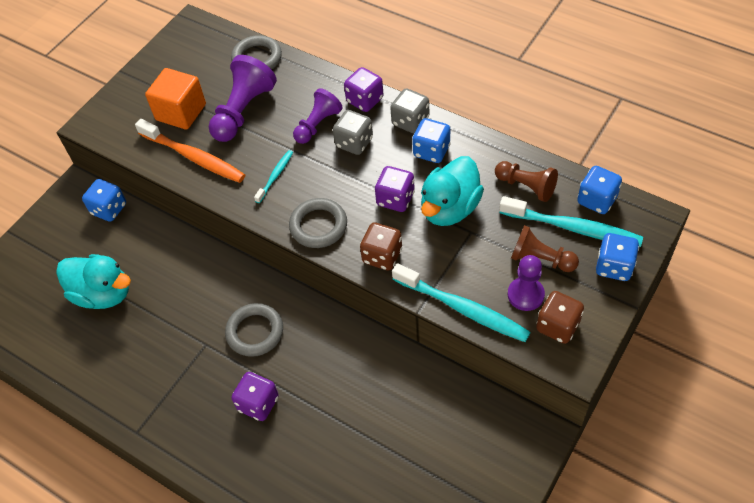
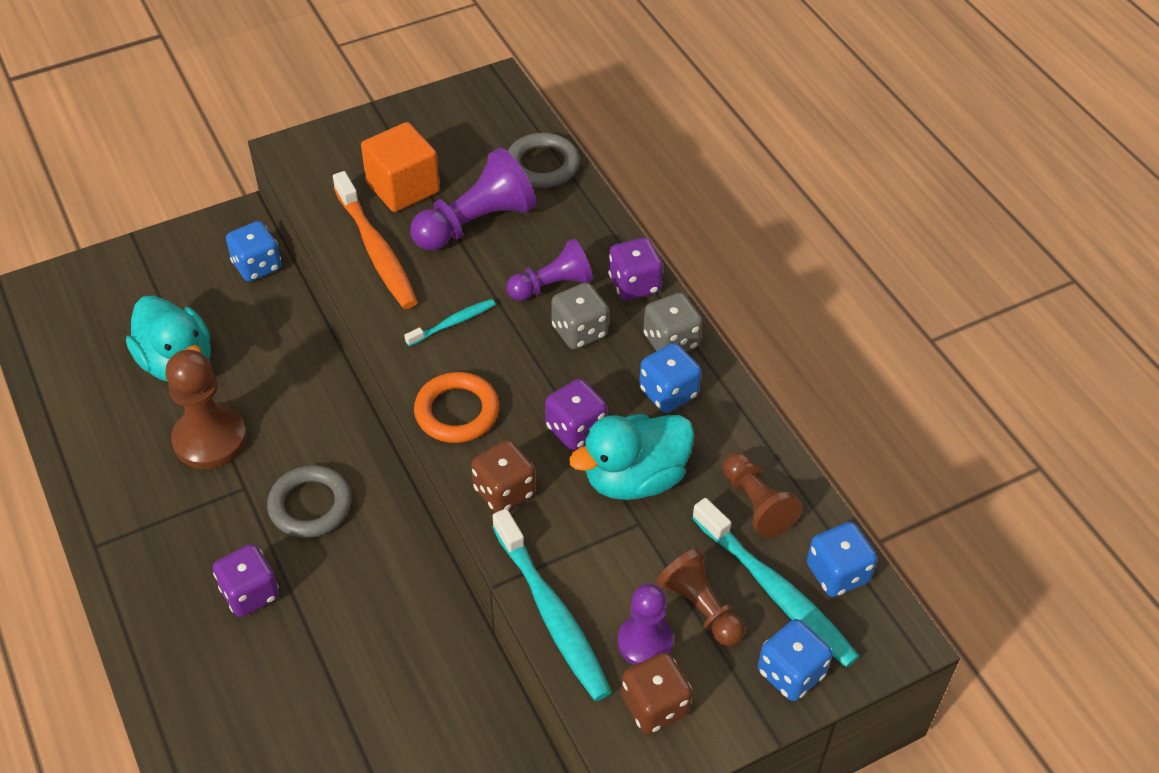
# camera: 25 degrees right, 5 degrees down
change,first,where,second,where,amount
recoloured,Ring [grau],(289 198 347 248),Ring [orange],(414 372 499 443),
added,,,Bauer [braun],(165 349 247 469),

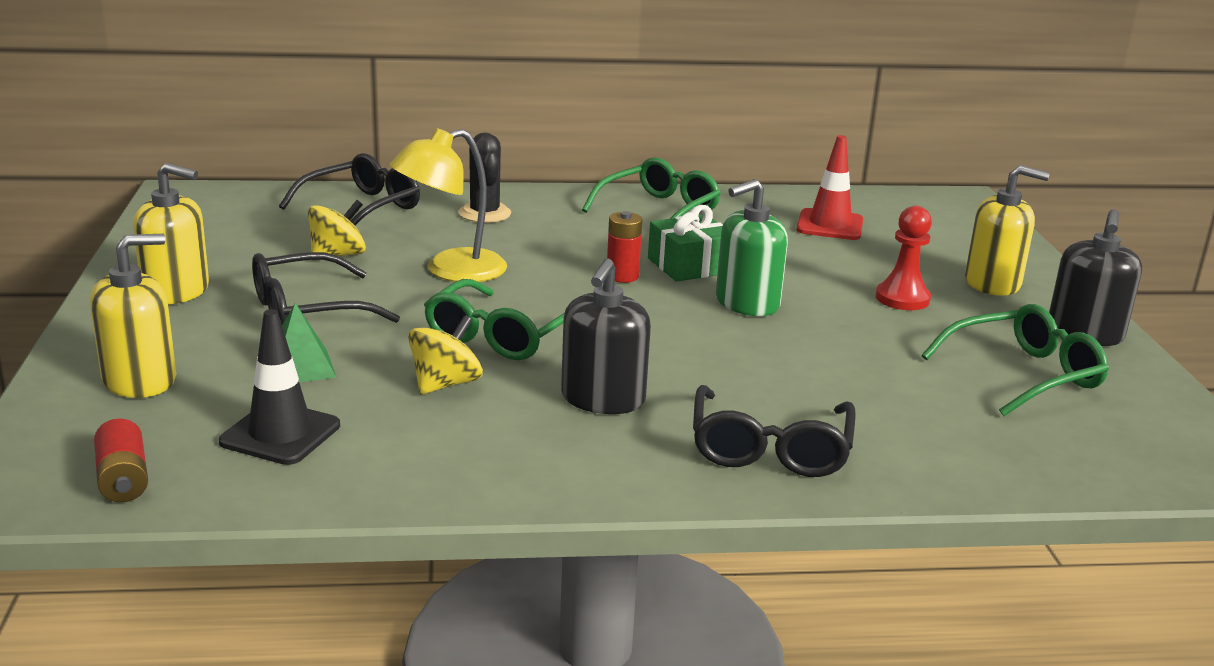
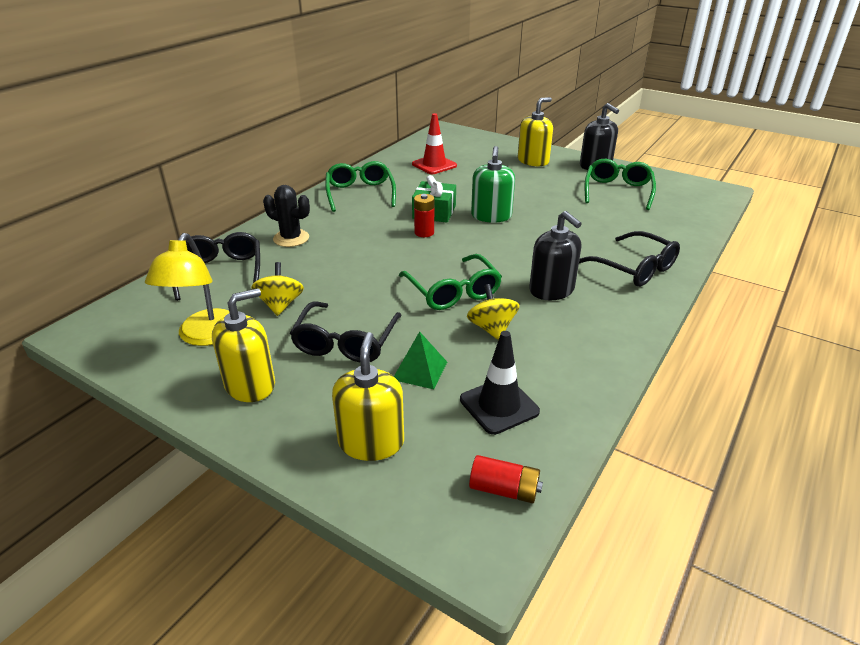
# camera: 50 degrees left, 10 degrees up
change,first,where,second,where,amount
moved,Lampe [gelb],(389 128 507 282),,(145 233 230 346),
removed,Bauer [rot],(876 206 932 310),,,

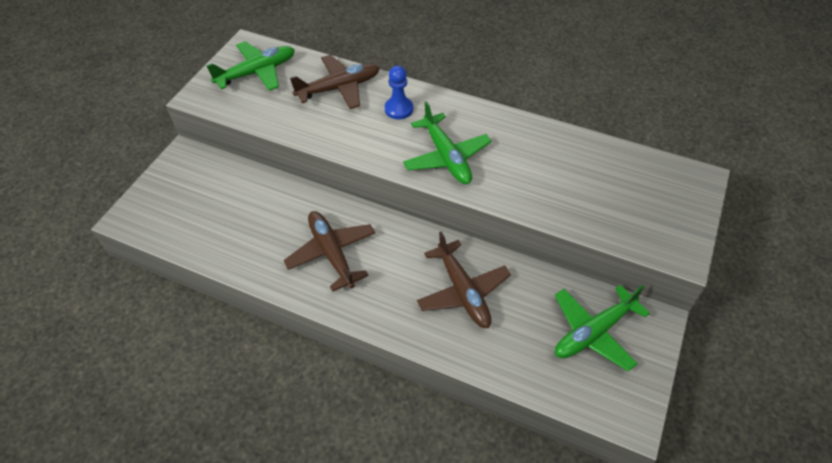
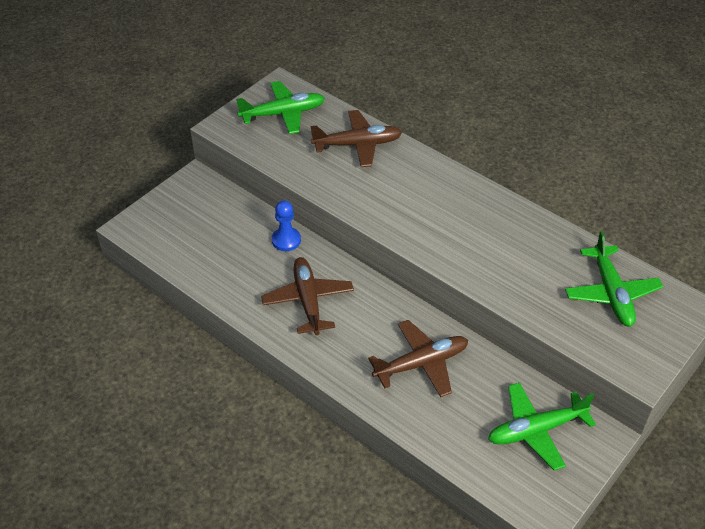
# camera: 15 degrees right, 5 degrees down
change,first,where,second,where,amount
moved,Bauer [blau],(385 65 413 119),,(272 200 301 251),
moved,Flugzeug [grün],(403 101 491 184),,(565 231 663 326),
turned,Flugzeug [braun],(417 231 511 328),,(368 320 468 397),105 degrees counterclockwise

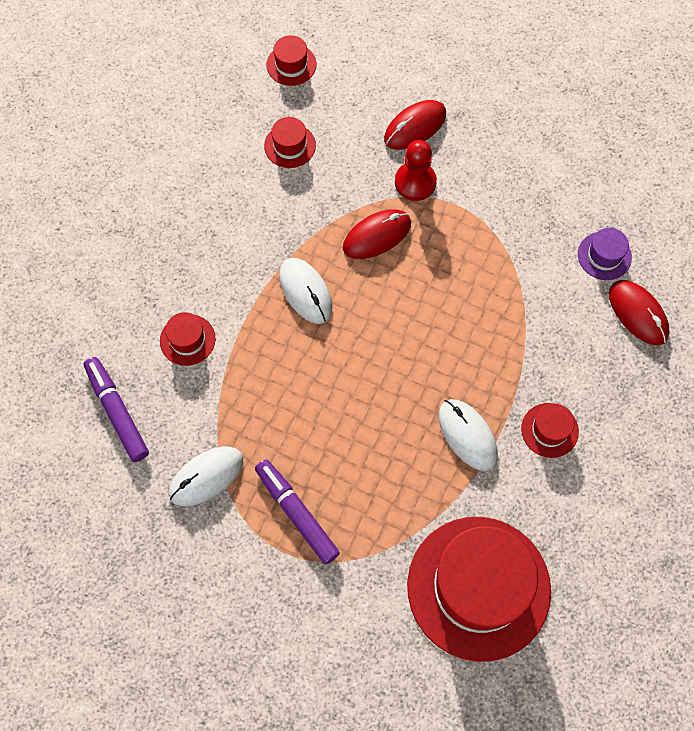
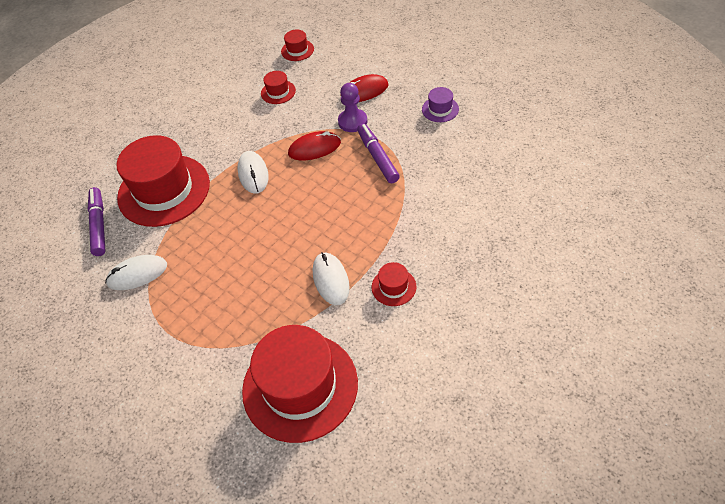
# camera: 20 degrees right, 15 degrees down
change,first,where,second,where,amount
recoloured,Bauer [rot],(395 140 437 201),Bauer [lila],(338 83 367 132),
moved,Hut [lila],(578 228 632 280),,(422 87 459 122),
removed,Computermaus [rot],(609 280 669 345),,,
resized,Hut [rot],(160 312 215 366),,(117 135 210 227),x2.37
moved,Filzstift [lila],(255 459 340 565),,(357 124 400 183),

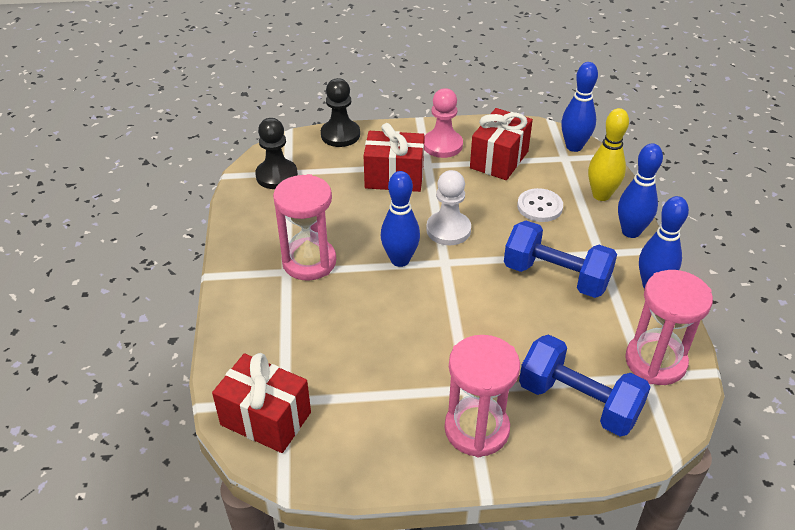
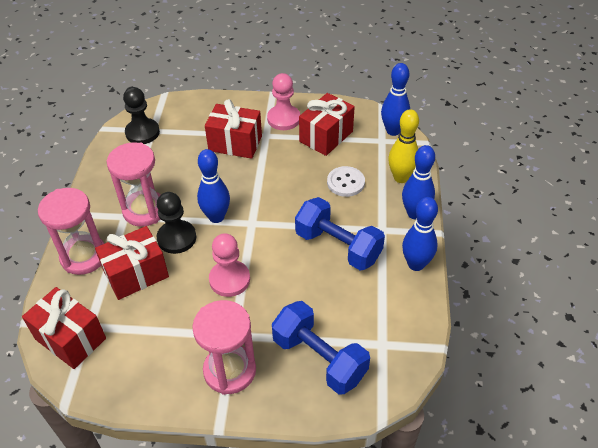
# camera: 10 degrees right, 5 degrees up
change,first,where,second,where,amount
moved,Bauer [schwarz],(321 78 360 147),,(156 192 196 254),
removed,Bauer [weiß],(426 170 471 245),,,
moved,Sanduhr [rosa],(625 270 713 385),,(38 188 104 275),
added,,,Geschenk [rot],(95 226 169 300),
added,,,Bauer [rosa],(209 233 250 297),

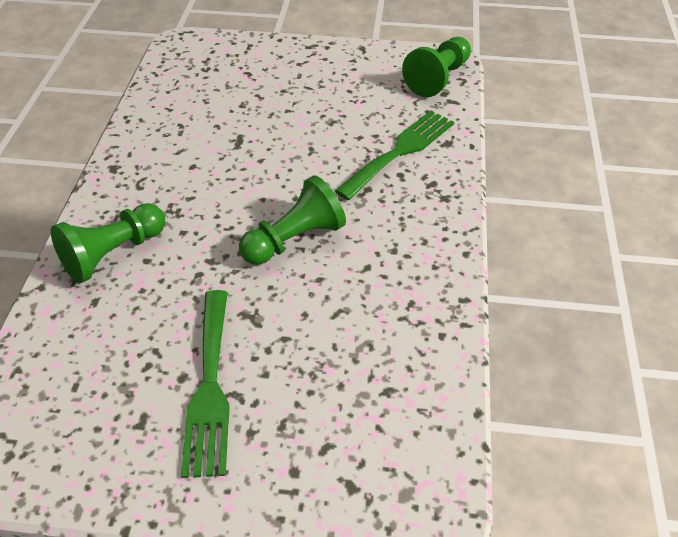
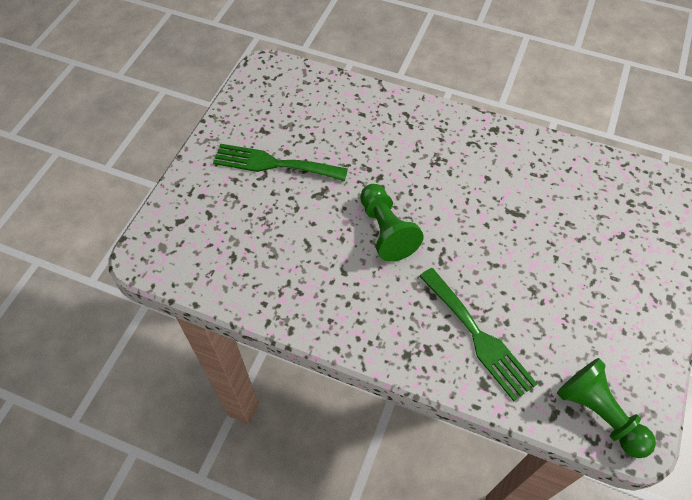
# camera: 105 degrees right, 10 degrees up
change,first,where,second,where,amount
removed,Bauer [grün],(51 203 165 283),,,

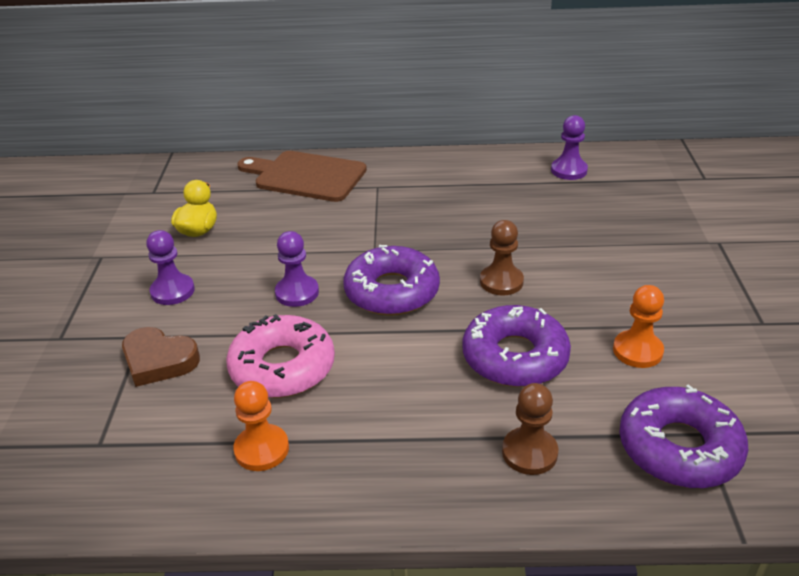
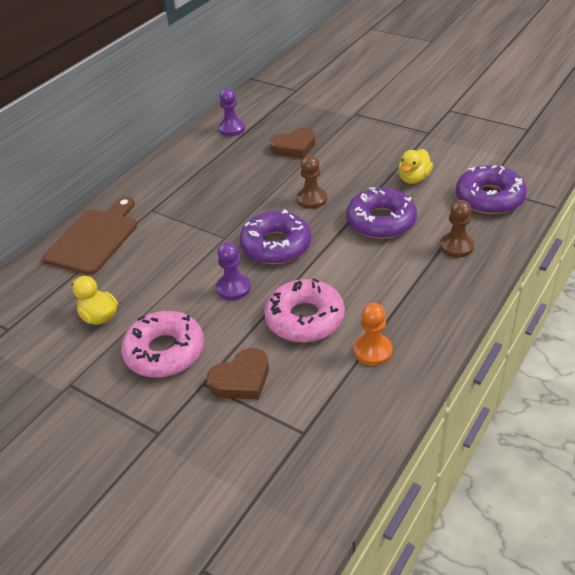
# camera: 55 degrees left, 5 degrees up
change,first,where,second,where,amount
turned,Schneidebrett [braun],(237 151 367 202),,(42 197 137 275),150 degrees clockwise
replaced,Bauer [lila],(146 230 195 305),Donut [rosa],(121 311 204 378),
replaced,Bauer [orange],(613 285 664 368),Ente [gelb],(398 149 433 184),
added,,,Herz [braun],(270 128 316 158),

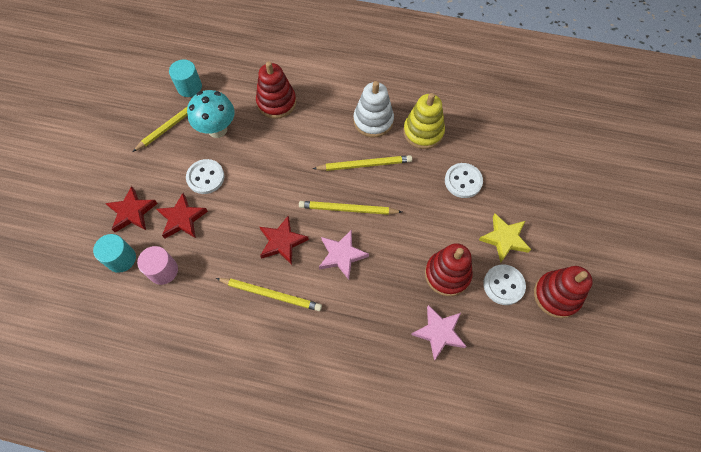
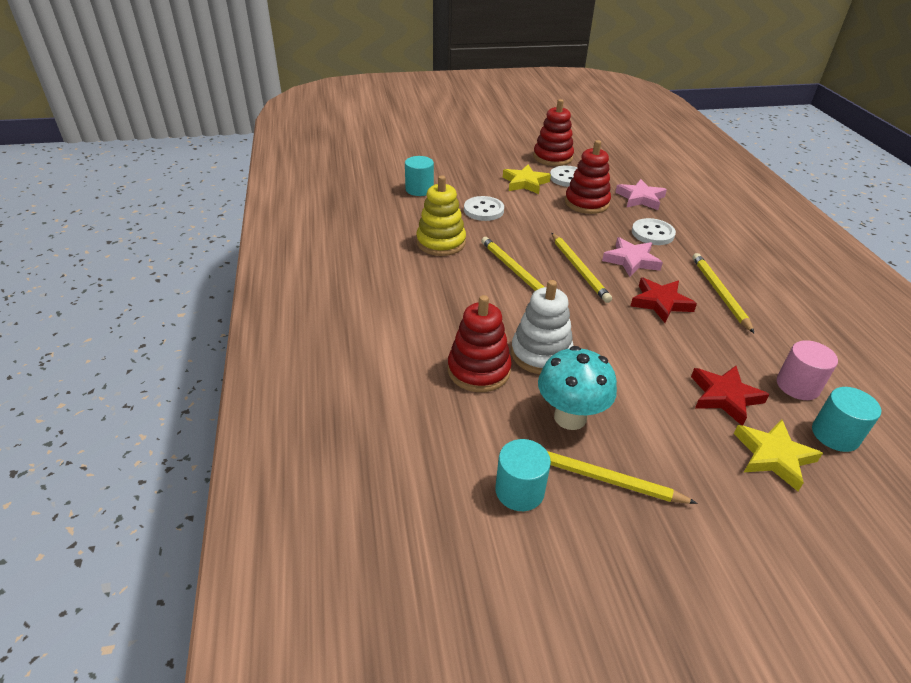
# camera: 115 degrees left, 25 degrees down
change,first,where,second,where,amount
moved,Stapelspielzeug [weiß],(353 81 394 138),,(511 280 573 374),
moved,Knopf [weiß],(186 159 225 194),,(632 218 676 245),
recoloured,Stern [rot],(105 186 158 232),Stern [gelb],(734 420 823 491),
added,,,Vollzylinder [türkis],(405 156 434 196),

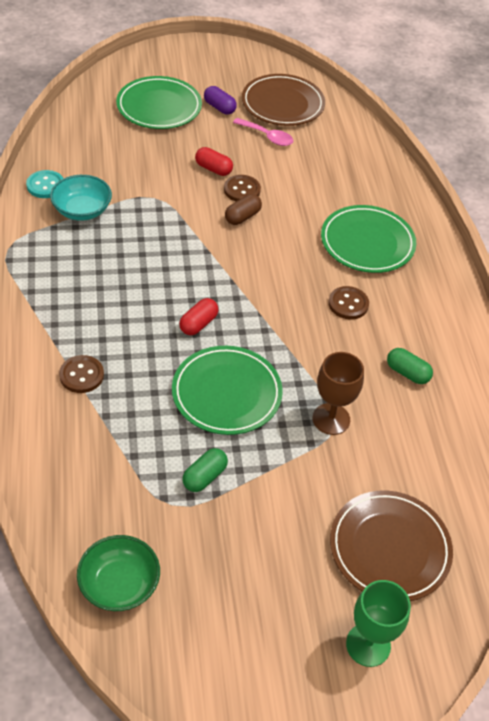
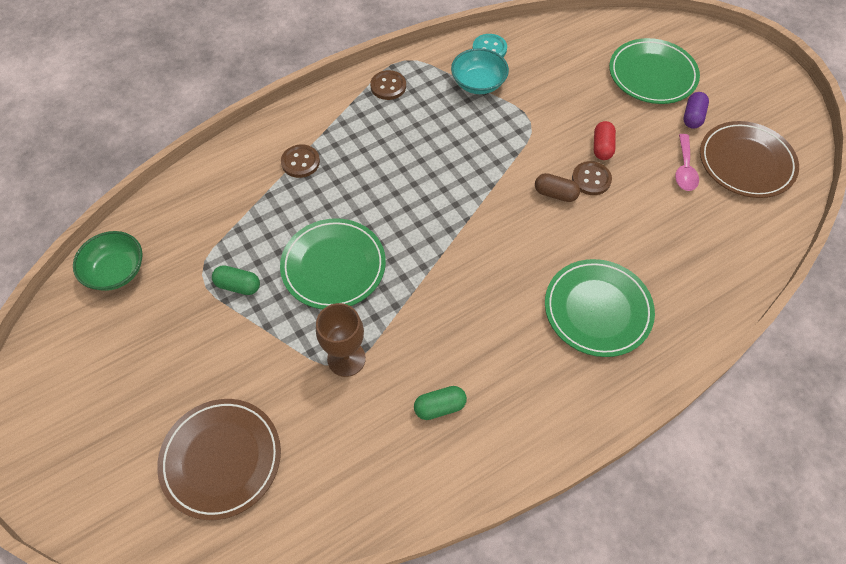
# camera: 70 degrees right, 10 degrees up
change,first,where,second,where,amount
moved,Knopf [braun],(328 286 369 320),,(370 70 406 100),
removed,Kapsel [rot],(179 298 219 335),,,
turned,Kapsel [grün],(387 348 433 384),,(414 386 467 420),60 degrees clockwise
removed,Kelch [grün],(346 580 411 667),,,

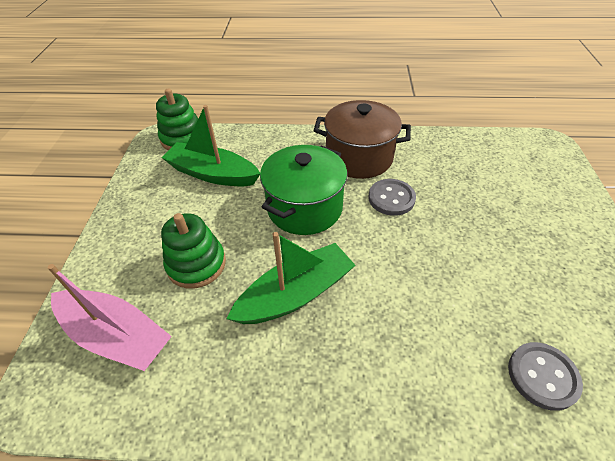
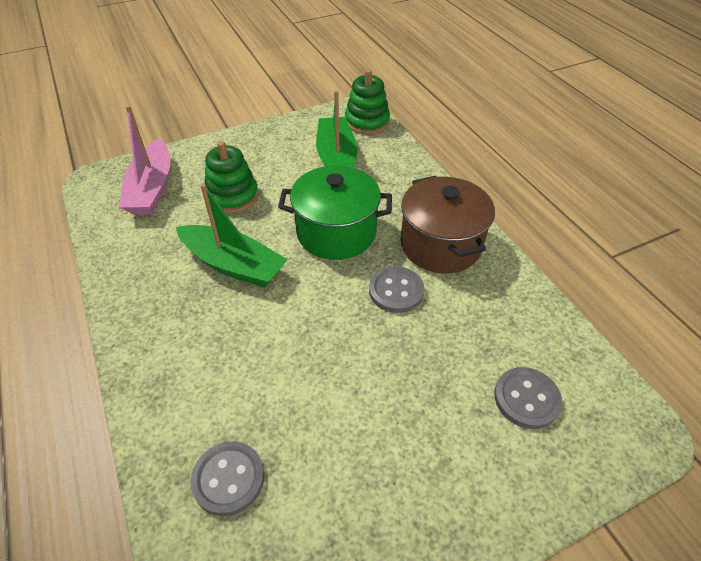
# camera: 60 degrees right, 0 degrees up
change,first,where,second,where,amount
added,,,Knopf [grau],(494 367 562 429),

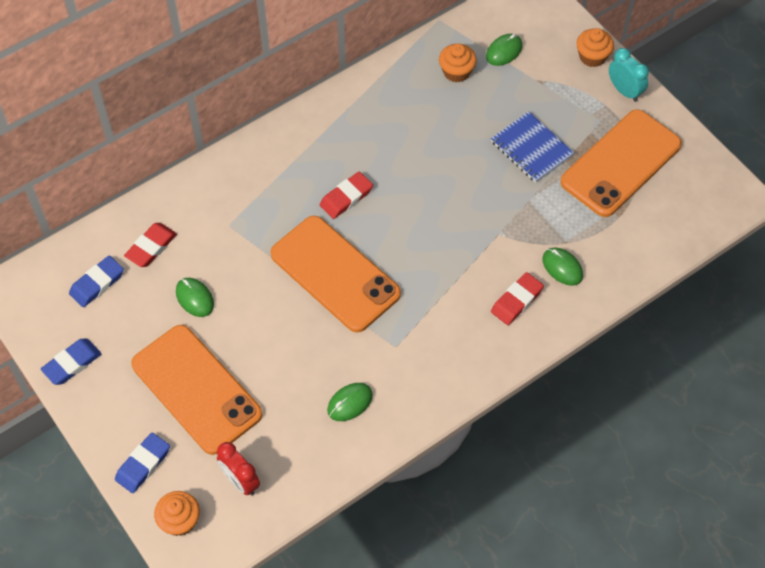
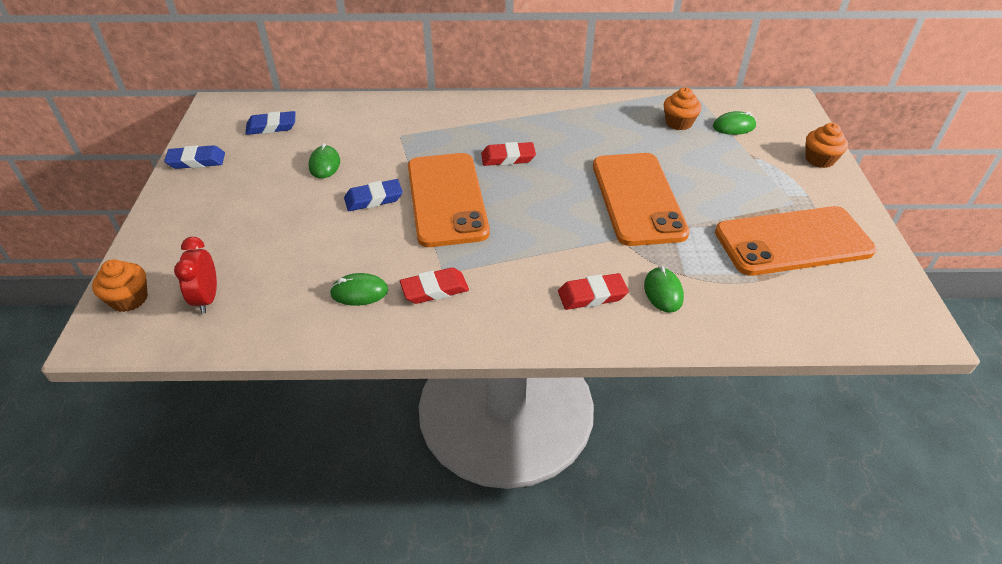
# camera: 35 degrees right, 15 degrees down
change,first,where,second,where,amount
removed,Wecker [türkis],(609 48 649 102),,,
removed,Notizbuch [blau],(491 111 574 183),,,
moved,Radiergummi [rot],(124 223 177 267),,(400 267 469 304),
moved,Handy [orange],(131 325 262 455),,(593 153 690 246),
moved,Radiergummi [blau],(115 432 170 493),,(344 179 403 211),

